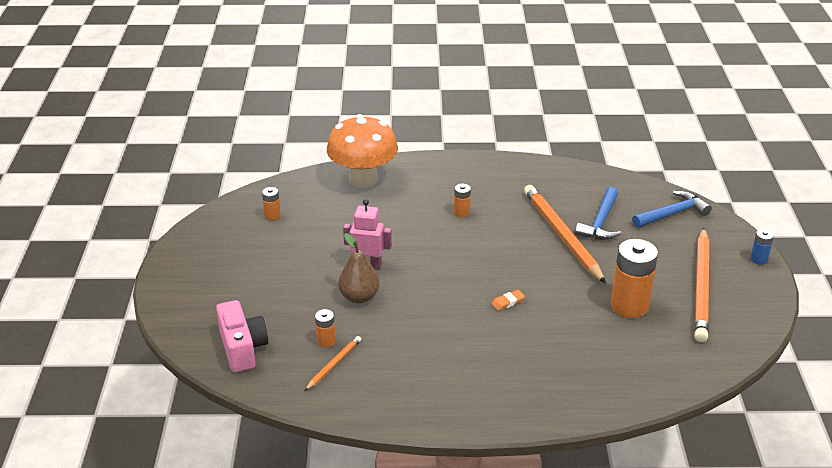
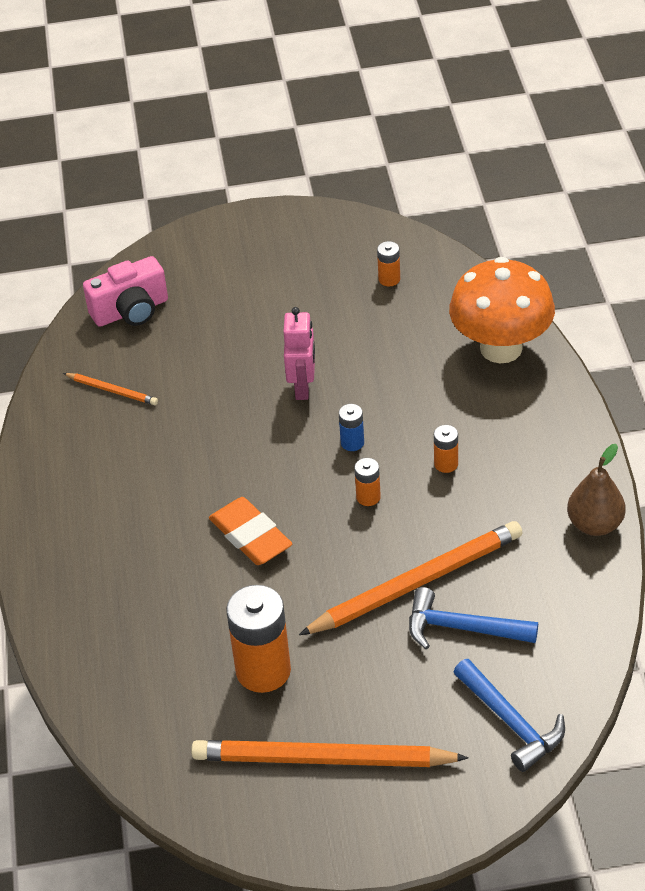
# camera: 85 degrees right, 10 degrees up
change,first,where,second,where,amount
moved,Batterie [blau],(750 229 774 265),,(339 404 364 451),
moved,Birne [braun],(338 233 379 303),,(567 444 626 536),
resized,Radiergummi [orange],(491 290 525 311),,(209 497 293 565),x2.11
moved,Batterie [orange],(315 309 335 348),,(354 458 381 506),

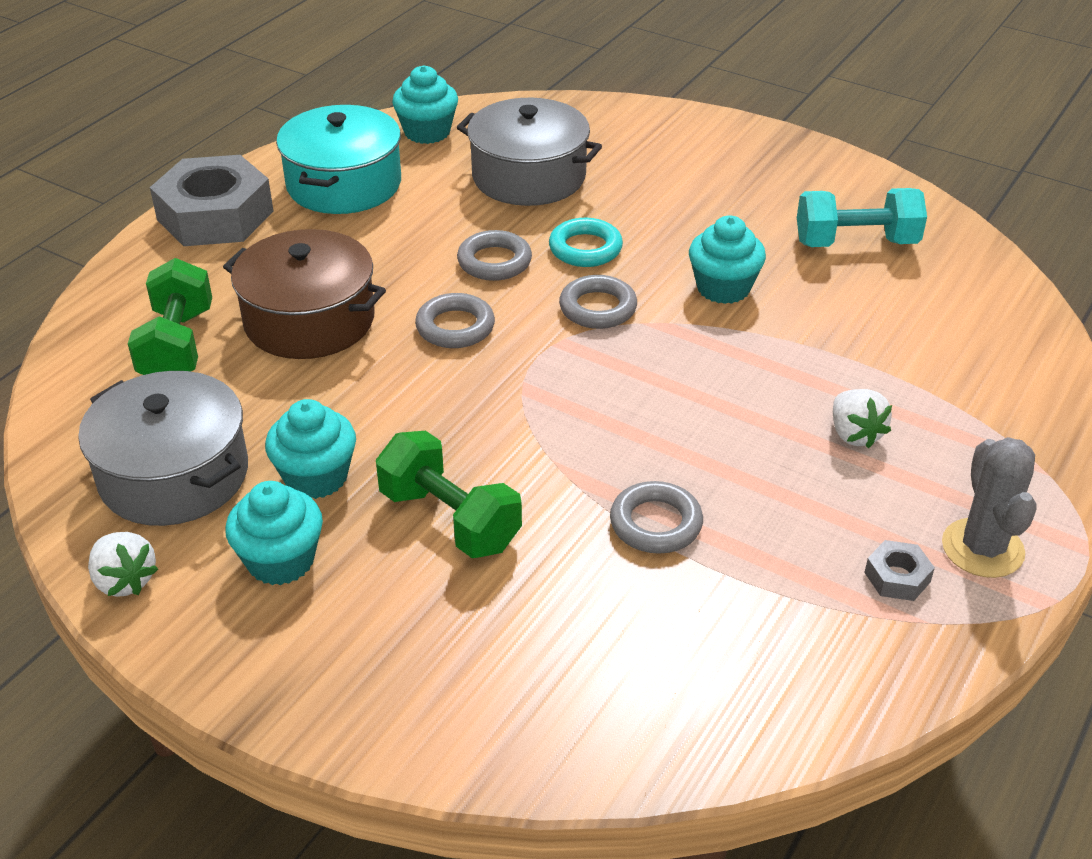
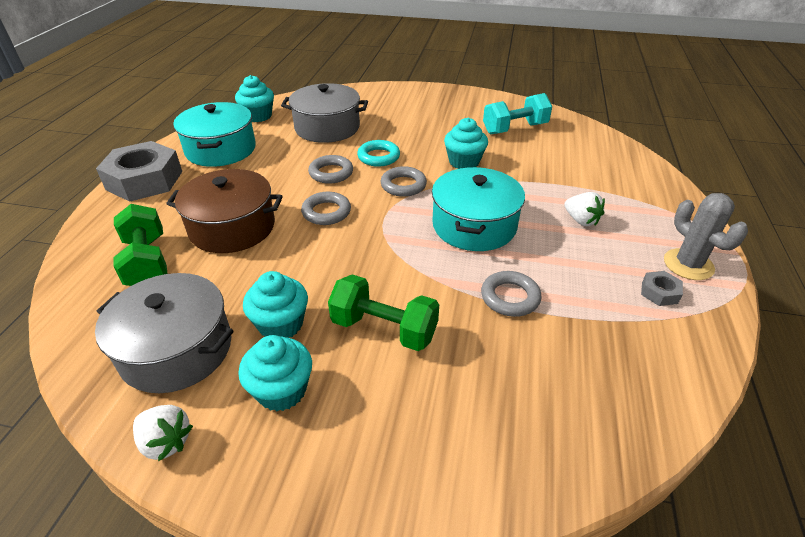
# camera: 20 degrees left, 0 degrees up
change,first,where,second,where,amount
added,,,Kochtopf [türkis],(432 167 525 251),

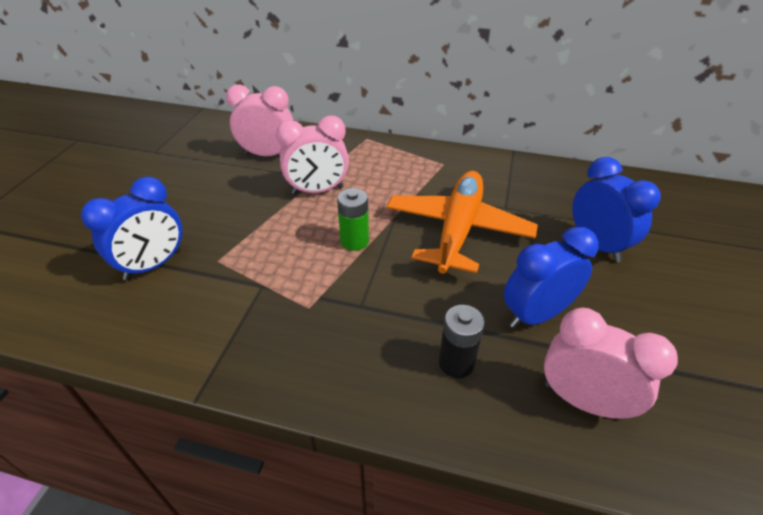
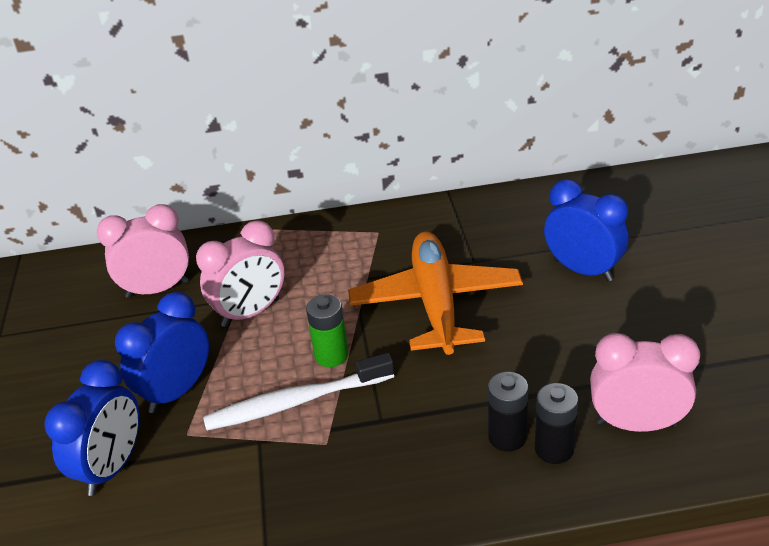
# camera: 20 degrees left, 5 degrees down
change,first,where,second,where,amount
moved,Wecker [blau],(504 227 599 328),,(115 292 209 413),
added,,,Zahnbürste [weiß],(203 353 394 431),
added,,,Batterie [schwarz],(535 383 578 464),

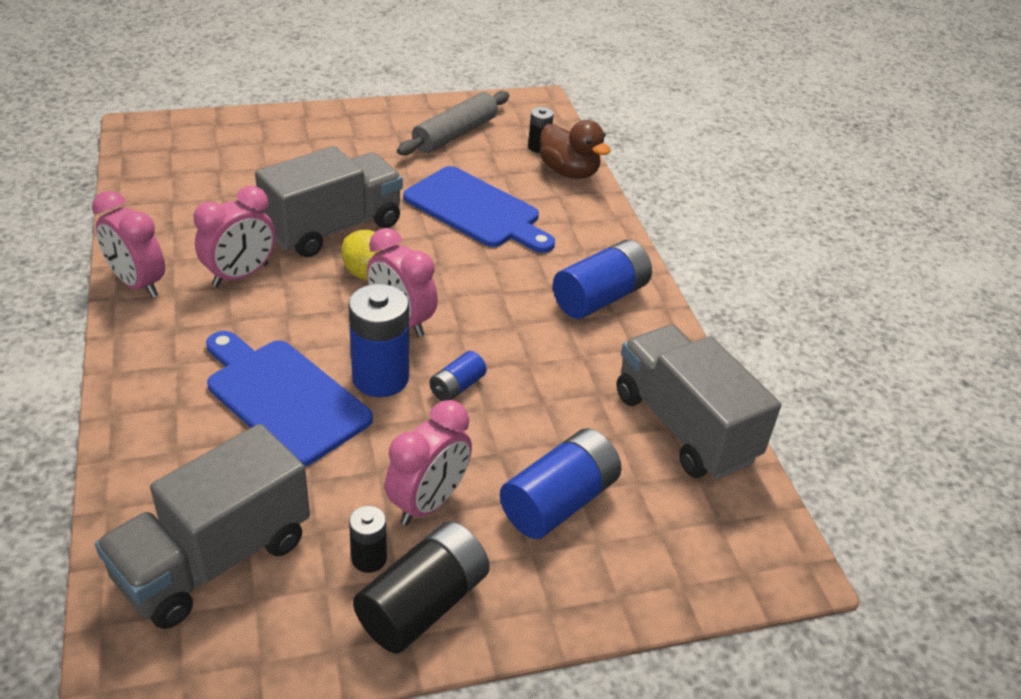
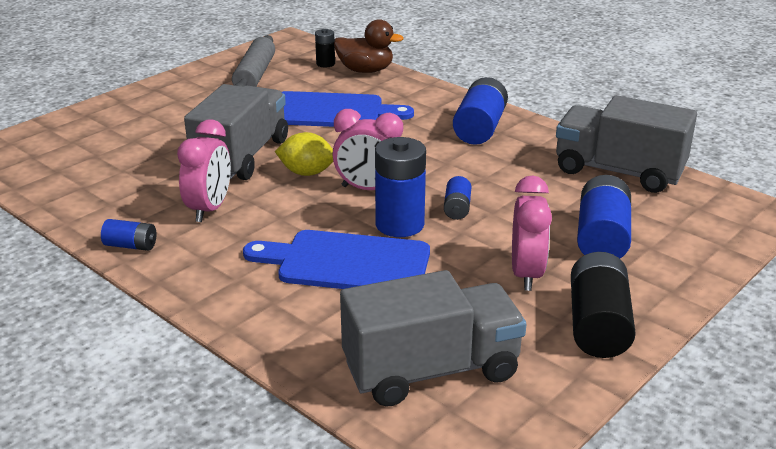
# camera: 30 degrees left, 10 degrees down
change,first,where,second,where,amount
replaced,Wecker [rosa],(92 191 165 298),Batterie [blau],(101 219 156 251),
turned,Lastwagen [grau],(95 424 310 629),,(340 270 526 406),120 degrees counterclockwise
removed,Batterie [schwarz],(349 506 387 573),,,

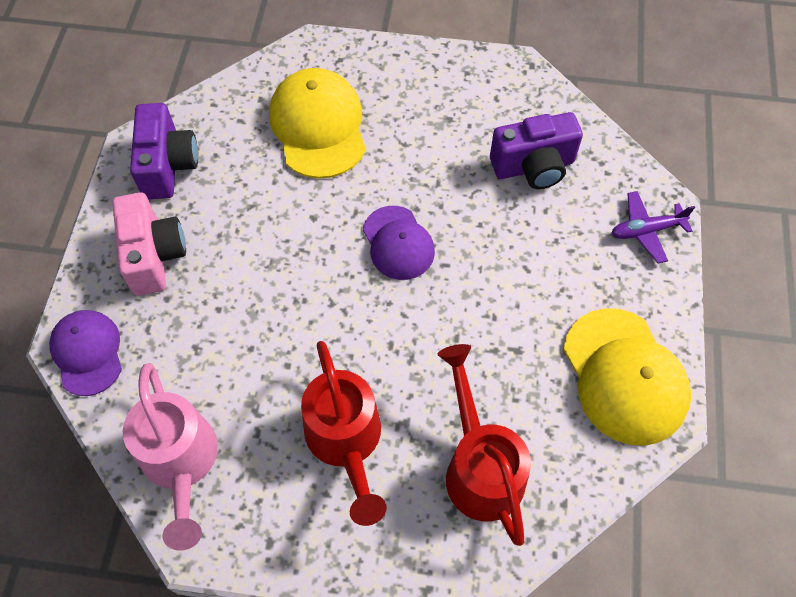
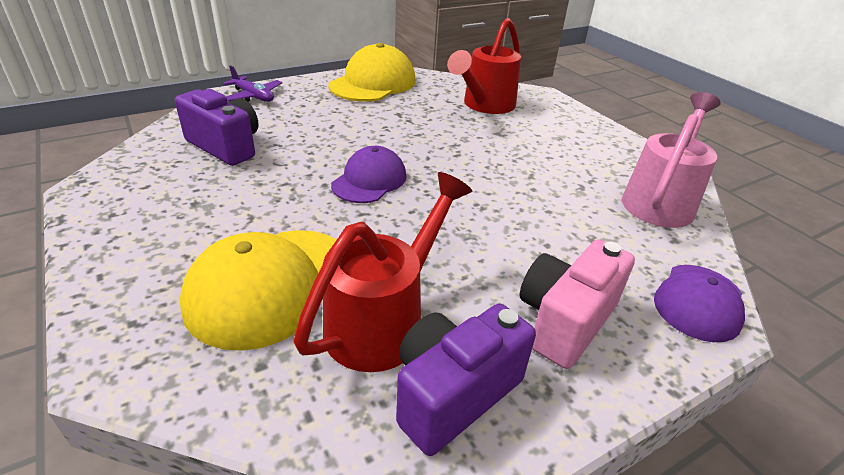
# camera: 130 degrees left, 25 degrees down
change,first,where,second,where,amount
moved,Gießkanne [rot],(301 341 387 526),,(293 172 472 372),

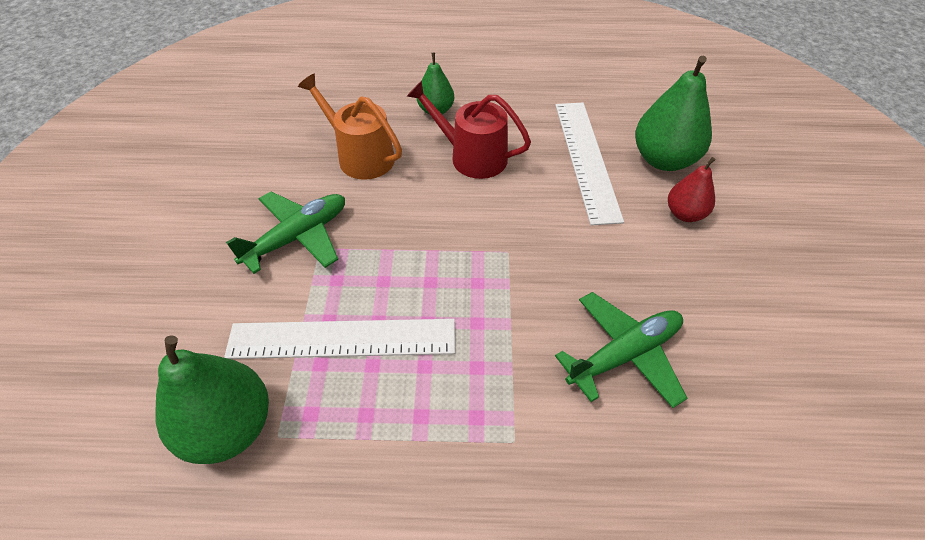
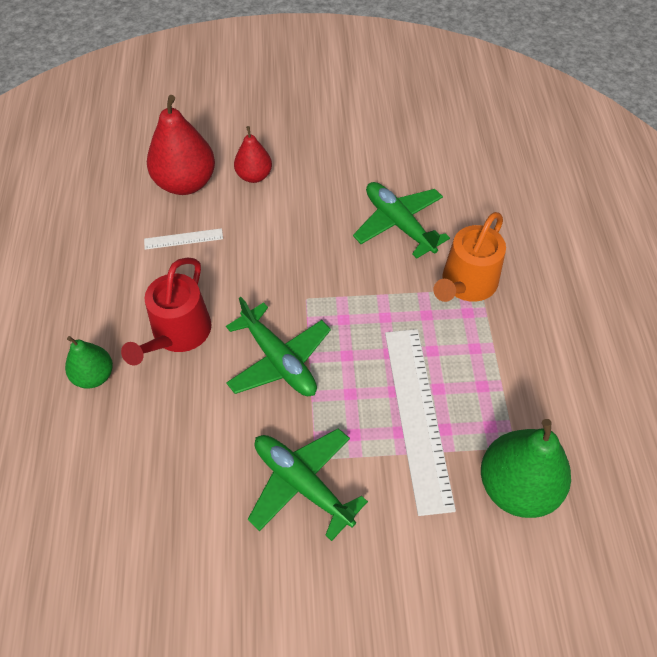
# camera: 95 degrees left, 5 degrees up
change,first,where,second,where,amount
recoloured,Birne [grün],(635 56 712 171),Birne [rot],(147 95 215 195),
moved,Gießkanne [orange],(298 74 402 180),,(433 212 506 302),
resized,Lineal [weiß],(555 103 624 225),,(144 228 223 250),x0.45
added,,,Flugzeug [grün],(226 297 331 396),

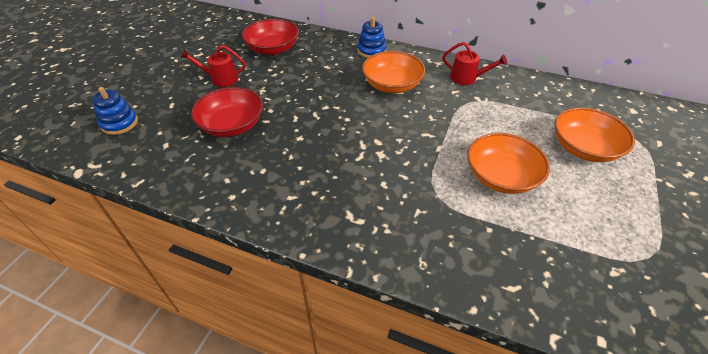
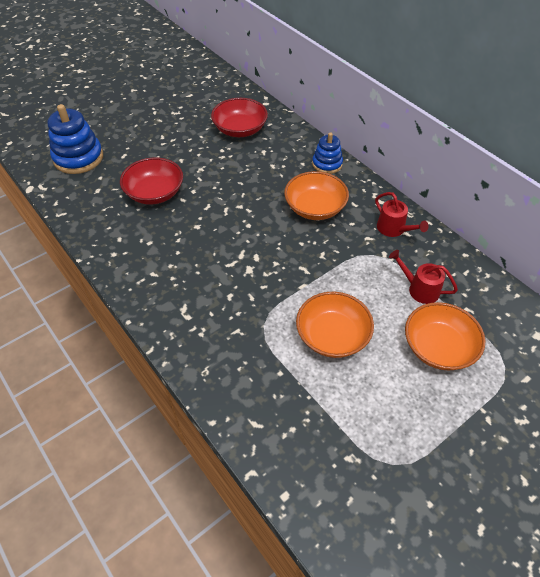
# camera: 30 degrees right, 5 degrees up
change,first,where,second,where,amount
moved,Gießkanne [rot],(180 45 246 87),,(389 250 458 304),
resized,Stapelspielzeug [blau],(92 87 138 135),,(48 104 103 174),x1.64

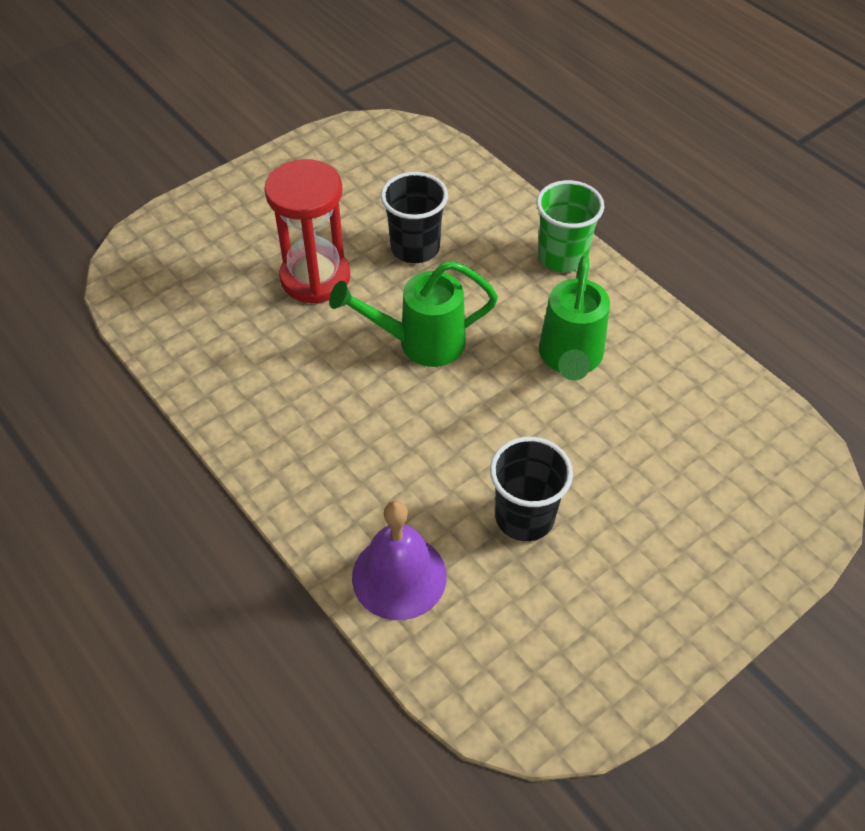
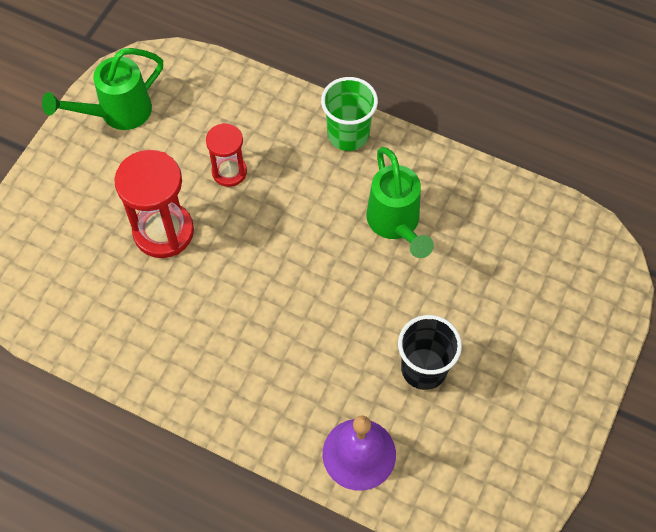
# camera: 25 degrees left, 10 degrees up
change,first,where,second,where,amount
replaced,Becher [schwarz],(381 172 448 263),Sanduhr [rot],(206 123 247 187),
moved,Gießkanne [grün],(329 261 498 367),,(42 48 163 130),

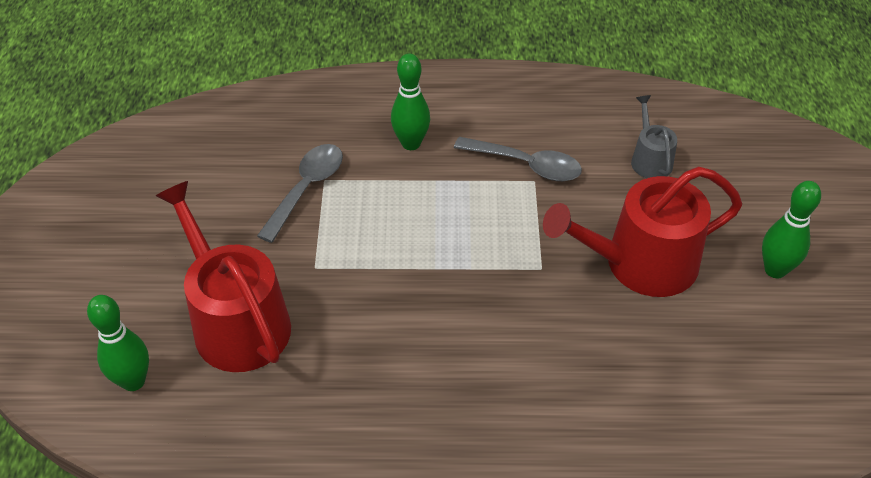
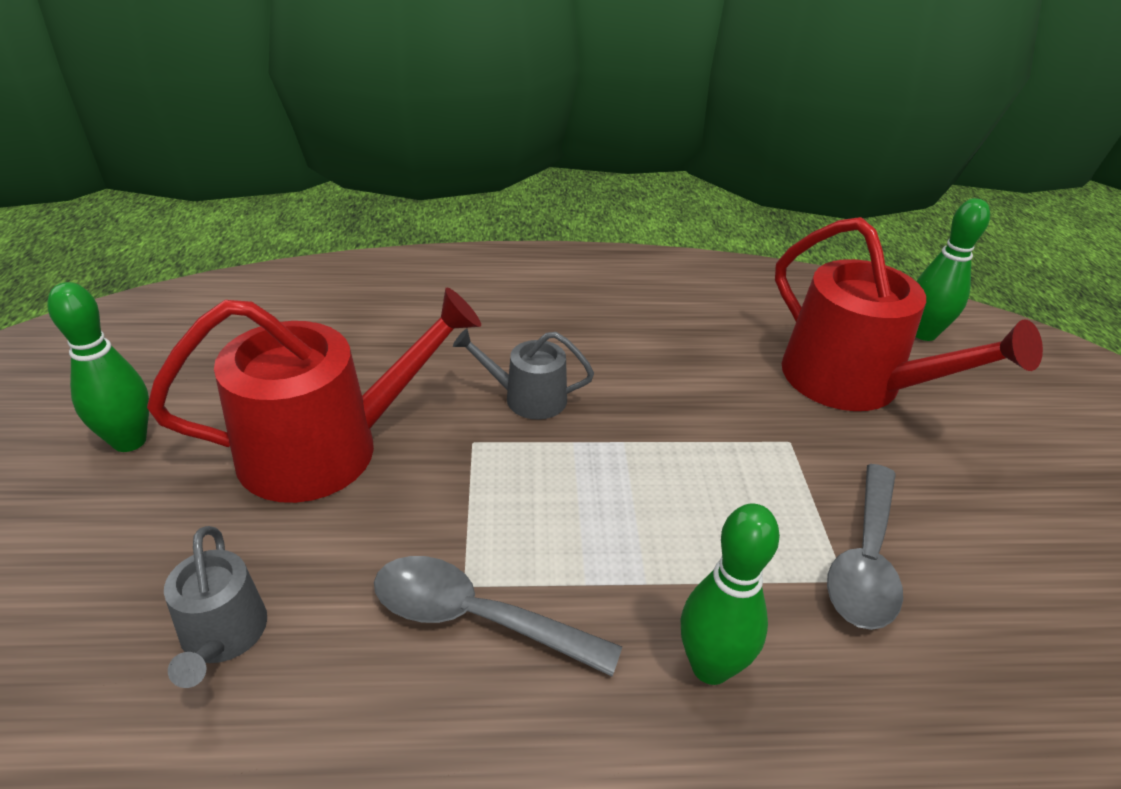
# camera: 175 degrees right, 10 degrees down
change,first,where,second,where,amount
added,,,Gießkanne [grau],(453 329 594 420),

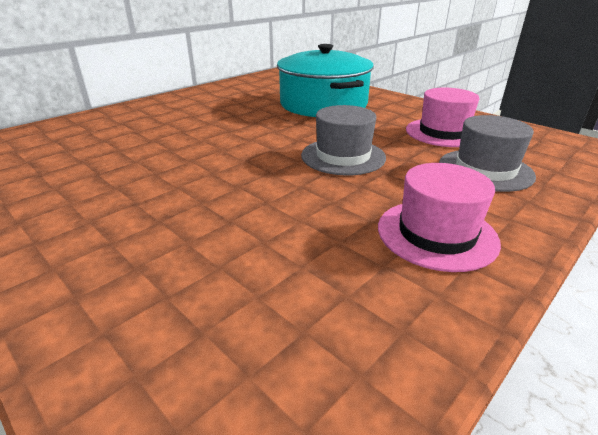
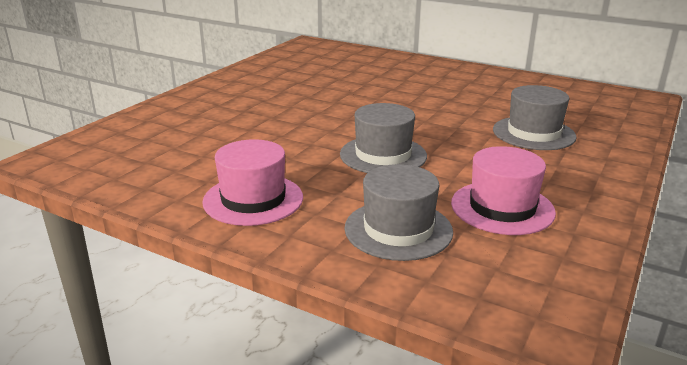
# camera: 75 degrees right, 5 degrees down
change,first,where,second,where,amount
replaced,Kochtopf [türkis],(277 44 374 117),Hut [grau],(493 85 577 150),

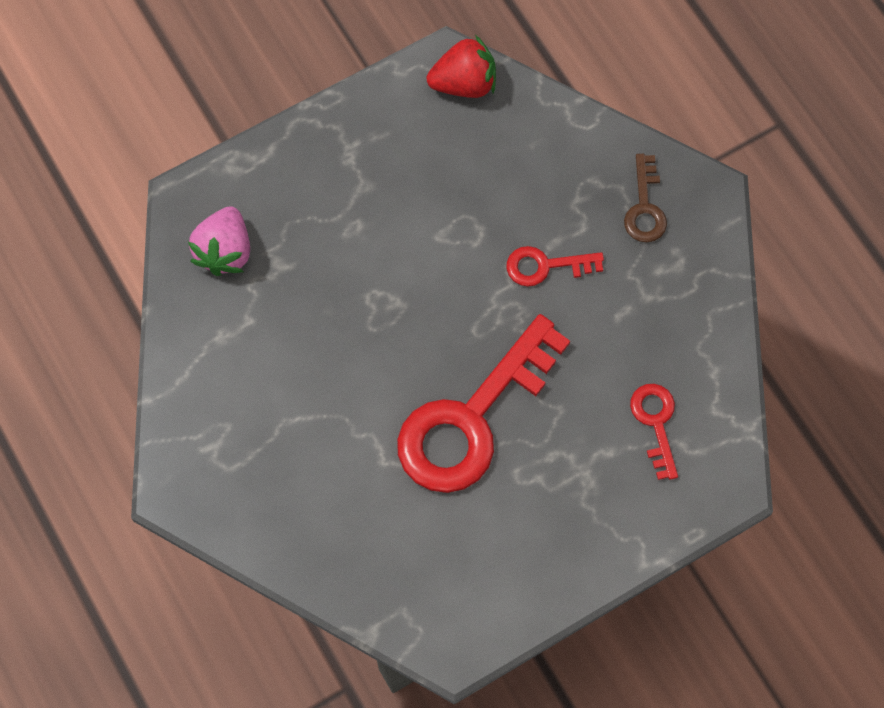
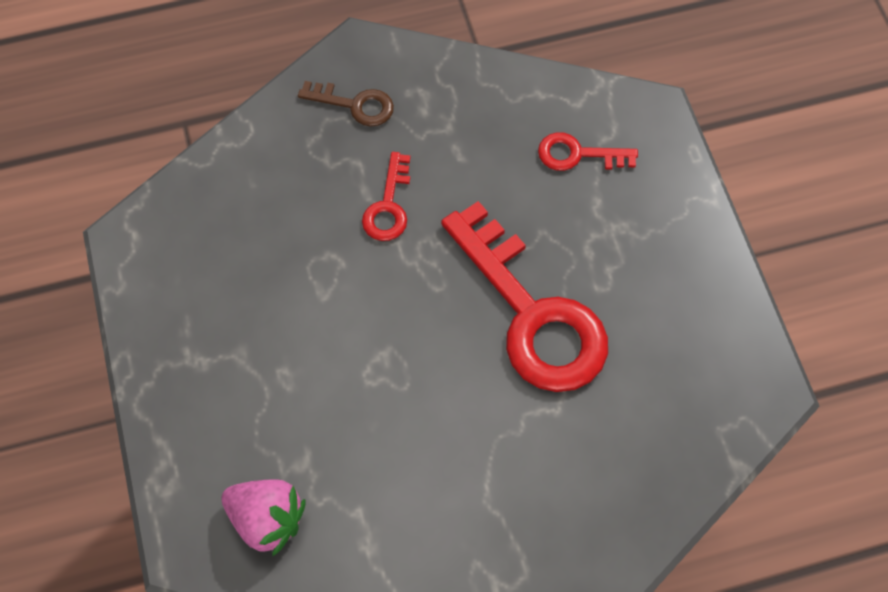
# camera: 75 degrees left, 5 degrees down
change,first,where,second,where,amount
removed,Erdbeere [rot],(426 35 496 98),,,

